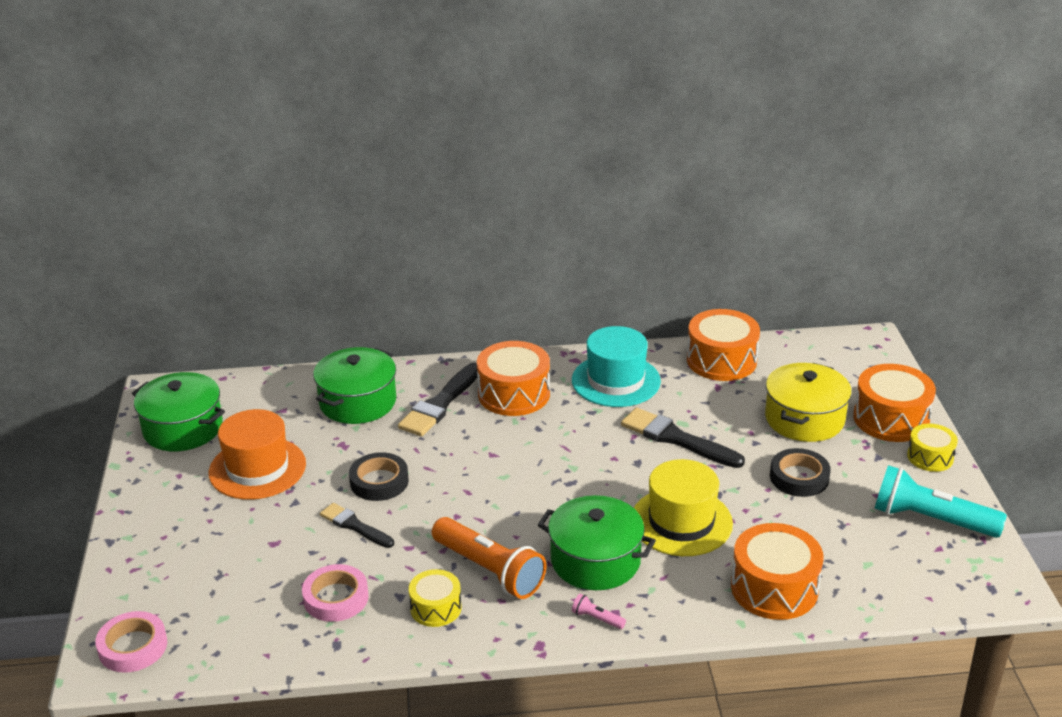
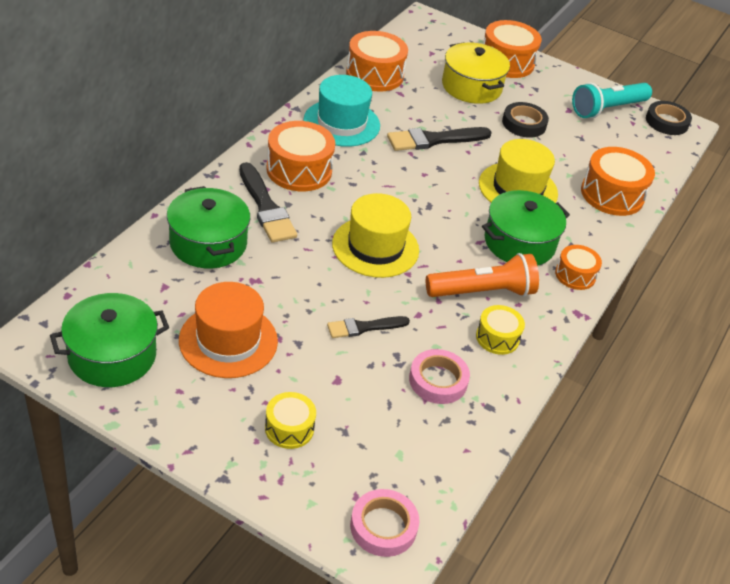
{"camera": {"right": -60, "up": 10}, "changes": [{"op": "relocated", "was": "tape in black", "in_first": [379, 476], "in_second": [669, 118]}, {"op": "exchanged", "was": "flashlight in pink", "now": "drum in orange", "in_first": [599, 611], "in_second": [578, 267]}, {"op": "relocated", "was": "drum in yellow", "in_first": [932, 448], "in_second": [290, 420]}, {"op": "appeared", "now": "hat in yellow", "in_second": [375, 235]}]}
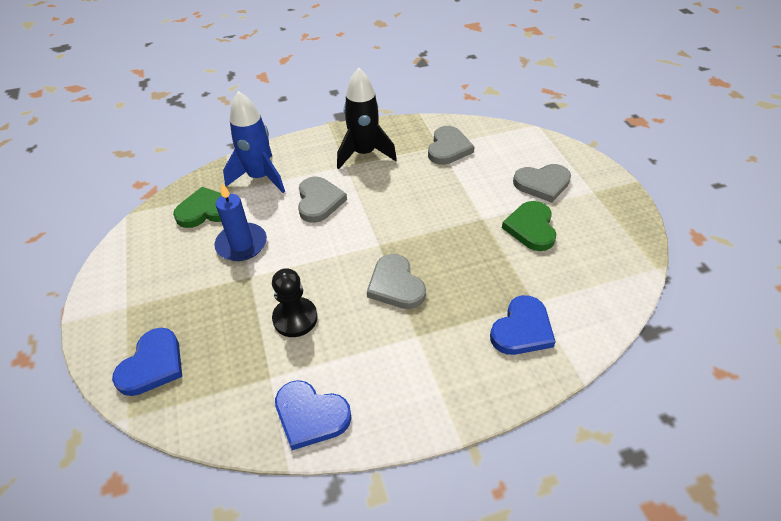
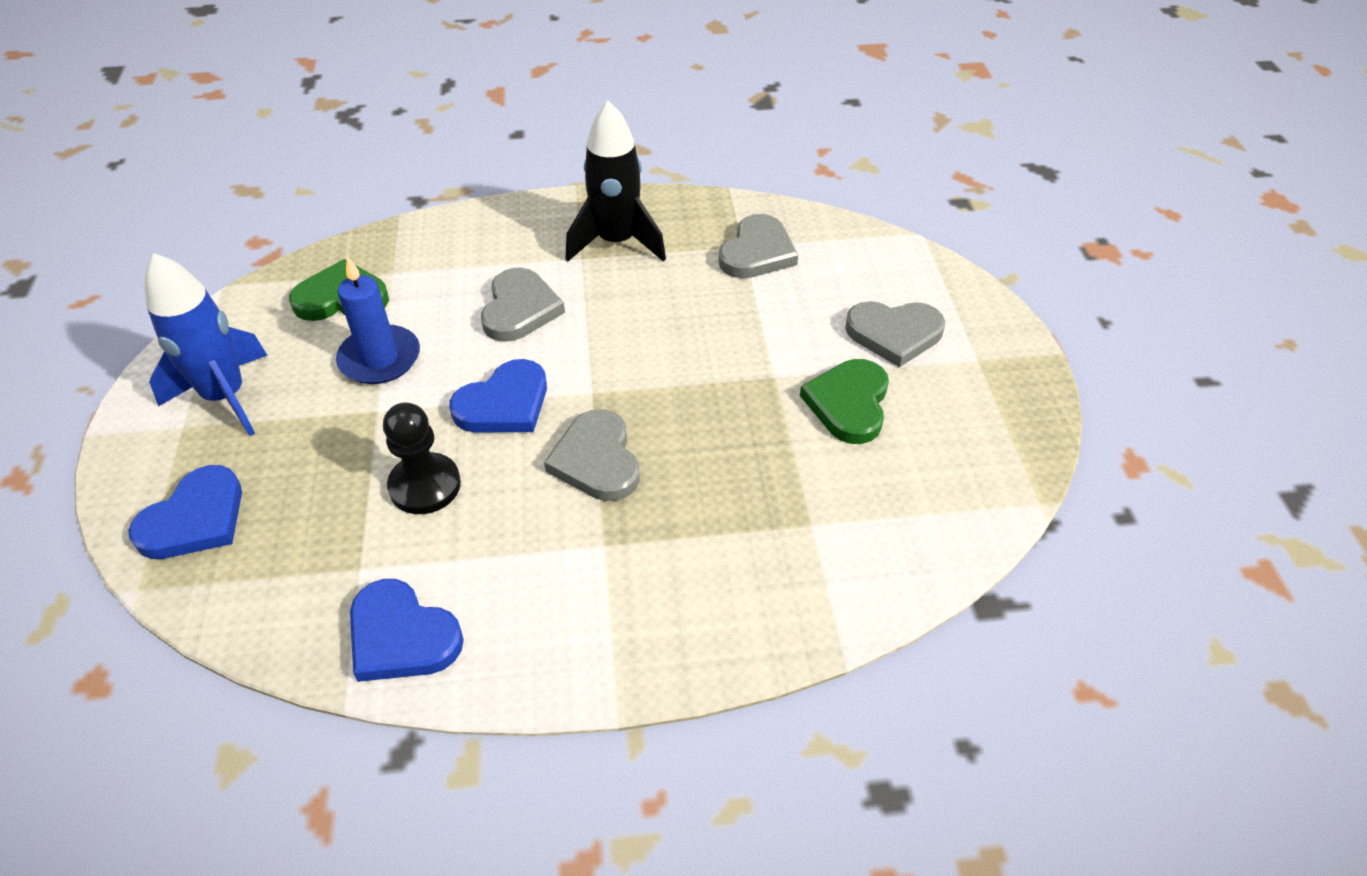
{"camera": {"right": 10, "up": 0}, "changes": [{"op": "relocated", "was": "rocket in blue", "in_first": [254, 142], "in_second": [206, 344]}, {"op": "relocated", "was": "heart in blue", "in_first": [523, 325], "in_second": [498, 395]}]}
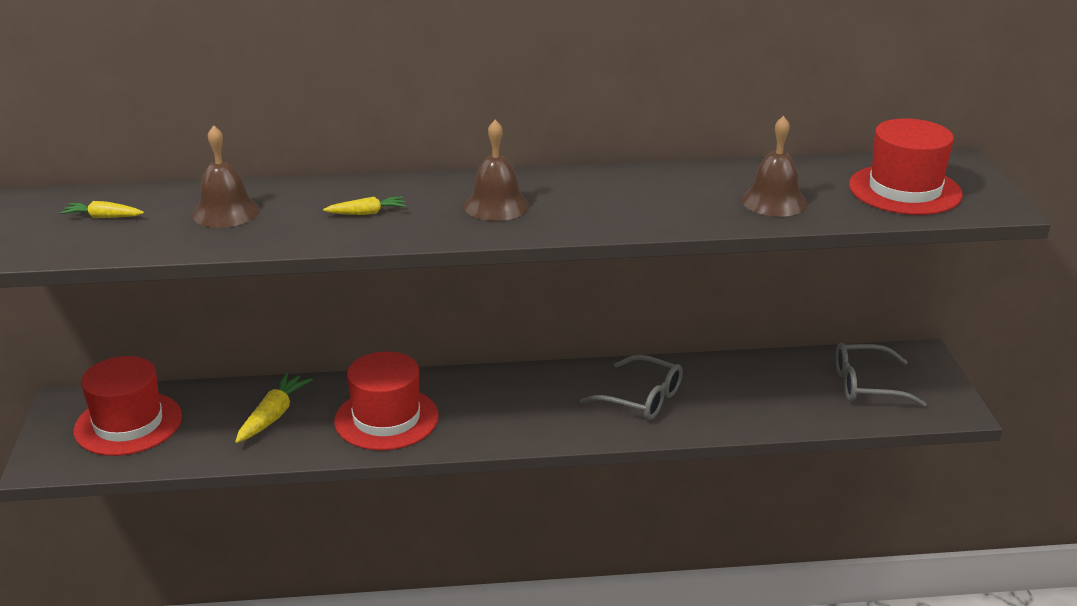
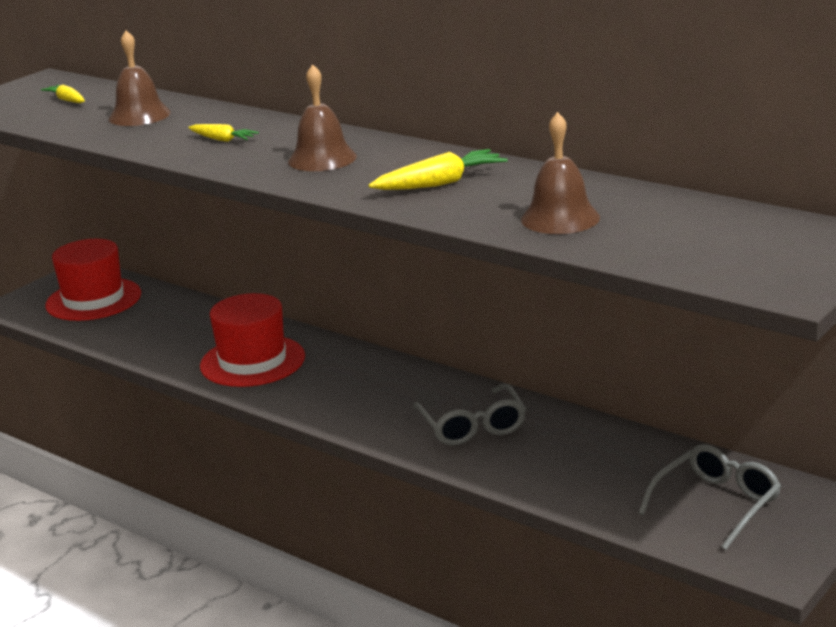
{"camera": {"right": 45, "up": -5}, "changes": [{"op": "relocated", "was": "carrot in yellow", "in_first": [274, 408], "in_second": [438, 169]}, {"op": "spun", "was": "glasses in grey", "in_first": [880, 375], "in_second": [709, 497], "clockwise": 90}, {"op": "missing", "was": "hat in red", "in_first": [906, 167]}]}
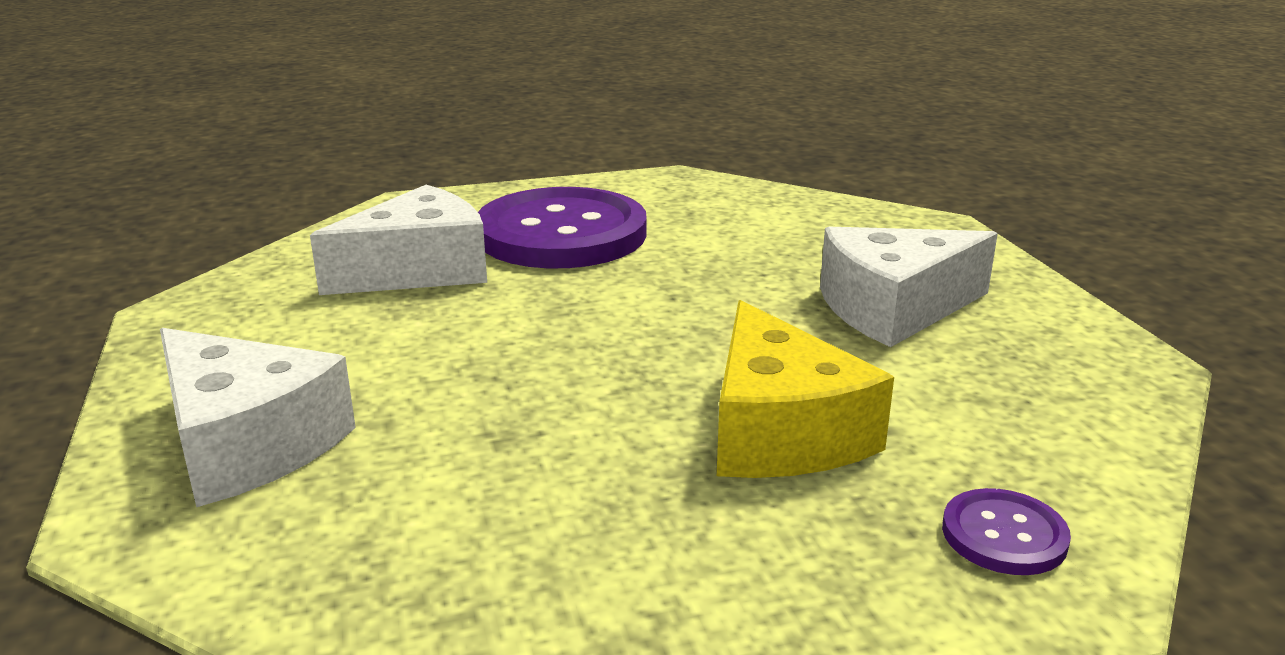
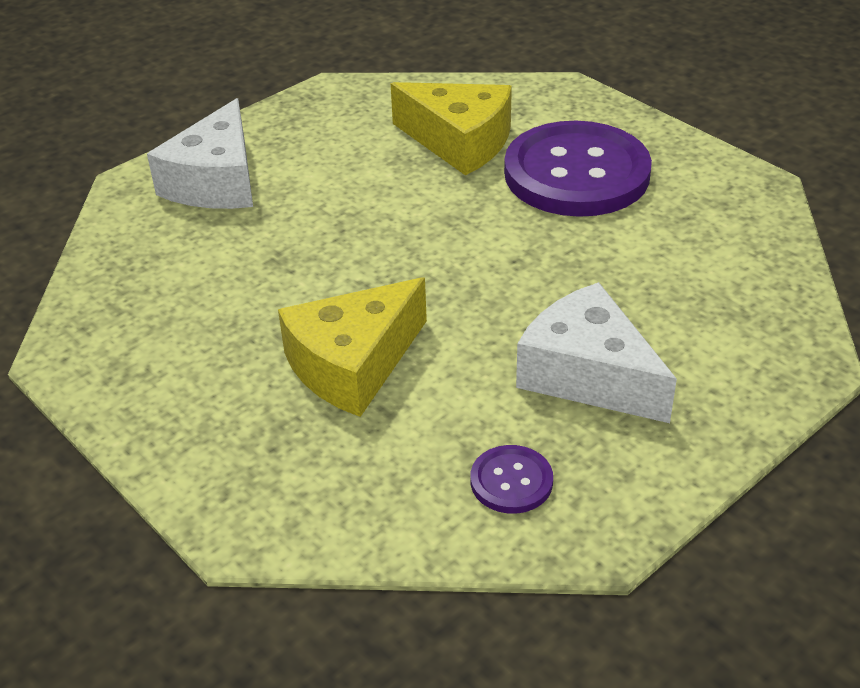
{"camera": {"right": 65, "up": 15}, "changes": [{"op": "colour", "was": "cheese in white", "now": "cheese in yellow", "in_first": [398, 240], "in_second": [451, 129]}, {"op": "relocated", "was": "button in purple", "in_first": [1006, 531], "in_second": [511, 479]}]}
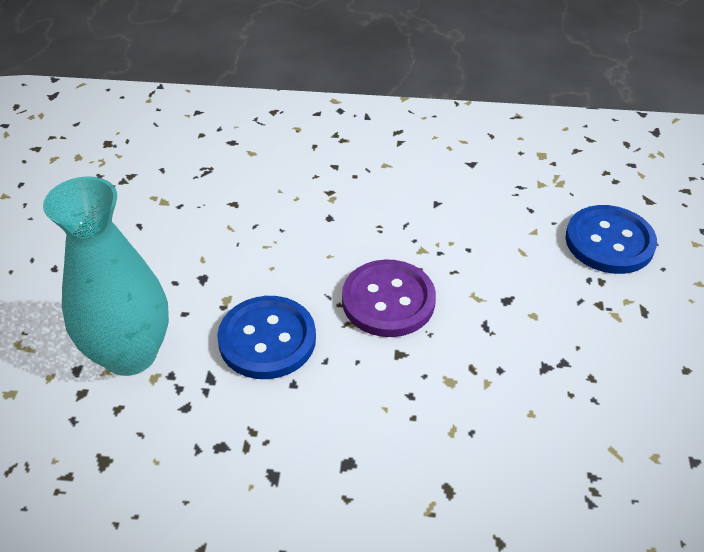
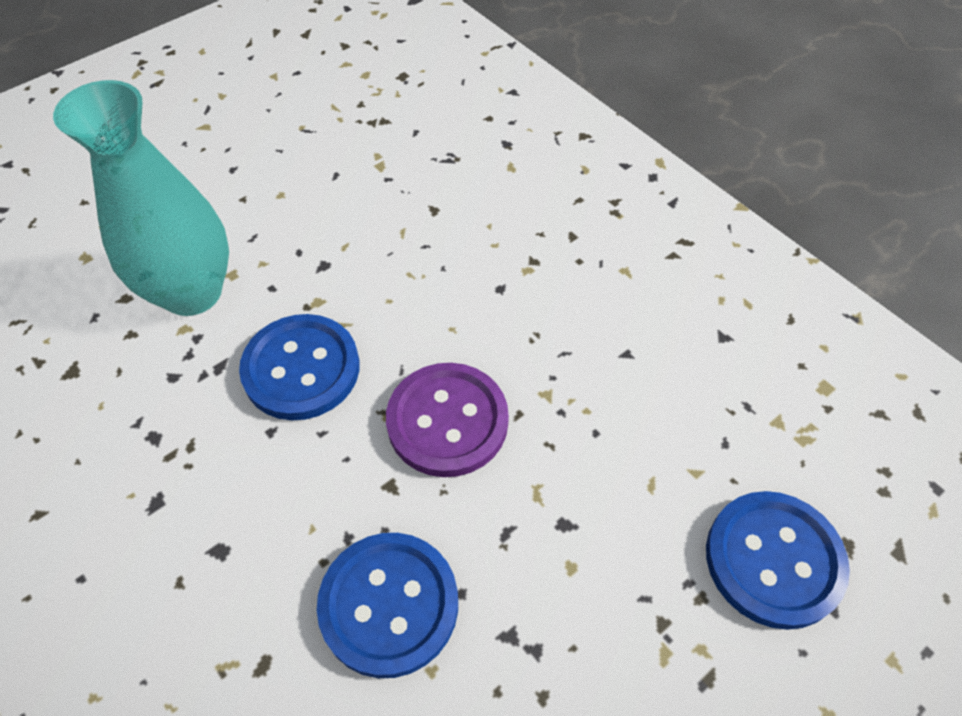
{"camera": {"right": 45, "up": 10}, "changes": [{"op": "appeared", "now": "button in blue", "in_second": [387, 605]}]}
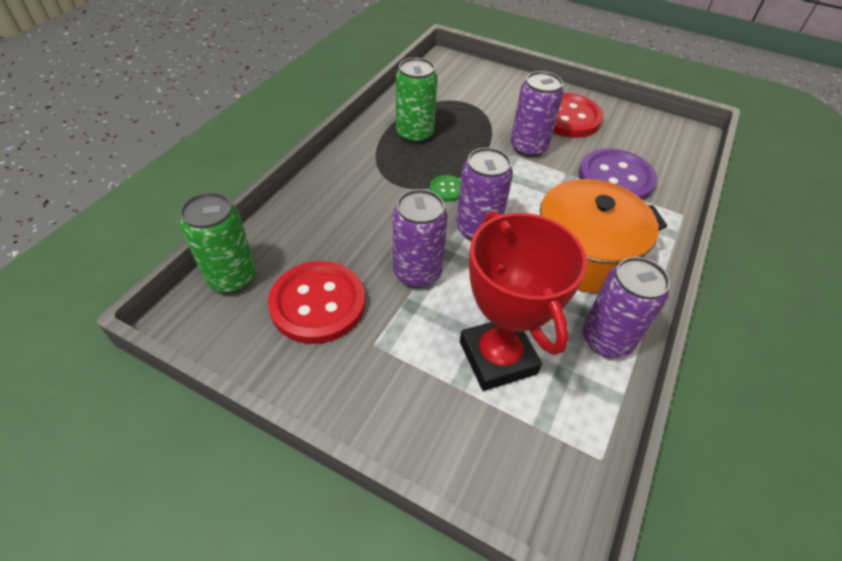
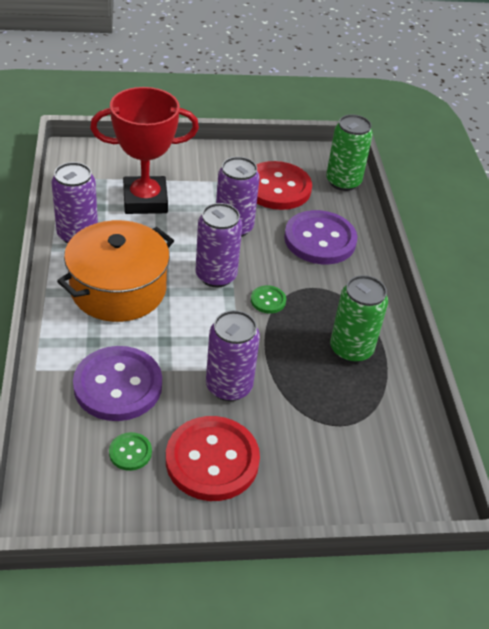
{"camera": {"right": 145, "up": -5}, "changes": [{"op": "spun", "was": "trophy in red", "in_first": [523, 301], "in_second": [144, 150], "clockwise": -45}, {"op": "appeared", "now": "button in green", "in_second": [130, 451]}, {"op": "appeared", "now": "button in purple", "in_second": [320, 237]}]}
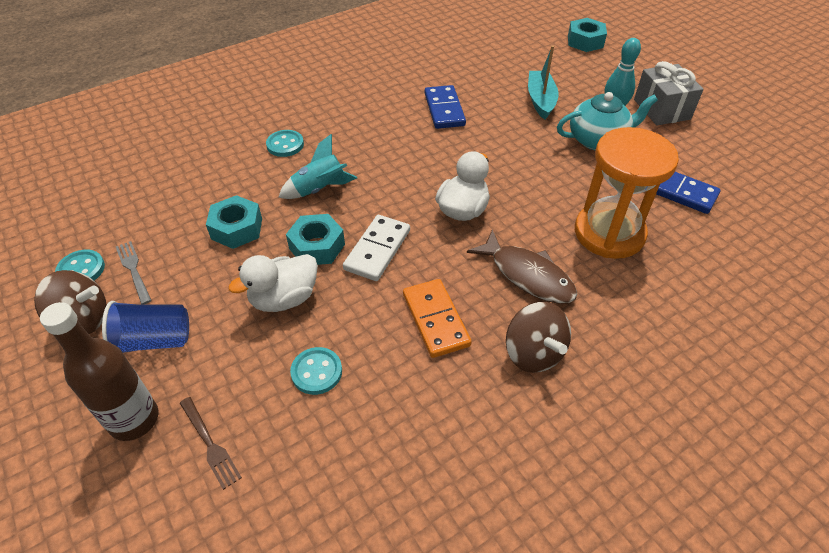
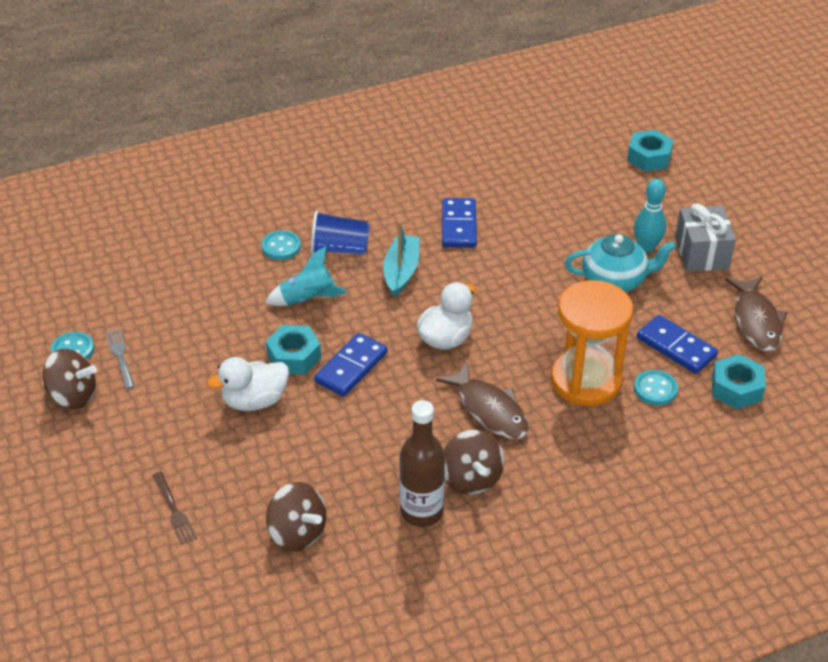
{"camera": {"right": 10, "up": -5}, "changes": [{"op": "relocated", "was": "bottle in brown", "in_first": [99, 371], "in_second": [422, 463]}, {"op": "relocated", "was": "cup in blue", "in_first": [145, 327], "in_second": [340, 232]}, {"op": "relocated", "was": "nut in turquoise", "in_first": [234, 222], "in_second": [739, 381]}, {"op": "relocated", "was": "button in turquoise", "in_first": [316, 371], "in_second": [656, 387]}, {"op": "colour", "was": "domino in white", "now": "domino in blue", "in_first": [376, 248], "in_second": [351, 365]}, {"op": "missing", "was": "domino in orange", "in_first": [437, 318]}, {"op": "relocated", "was": "boat in turquoise", "in_first": [543, 82], "in_second": [401, 259]}, {"op": "appeared", "now": "spinning top in brown", "in_second": [296, 516]}, {"op": "appeared", "now": "fish in brown", "in_second": [756, 314]}]}
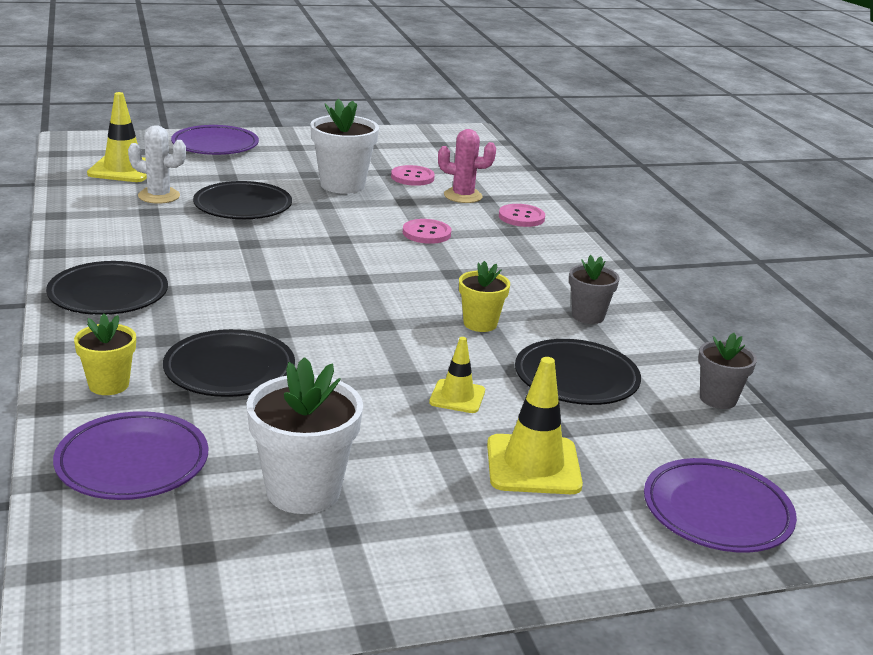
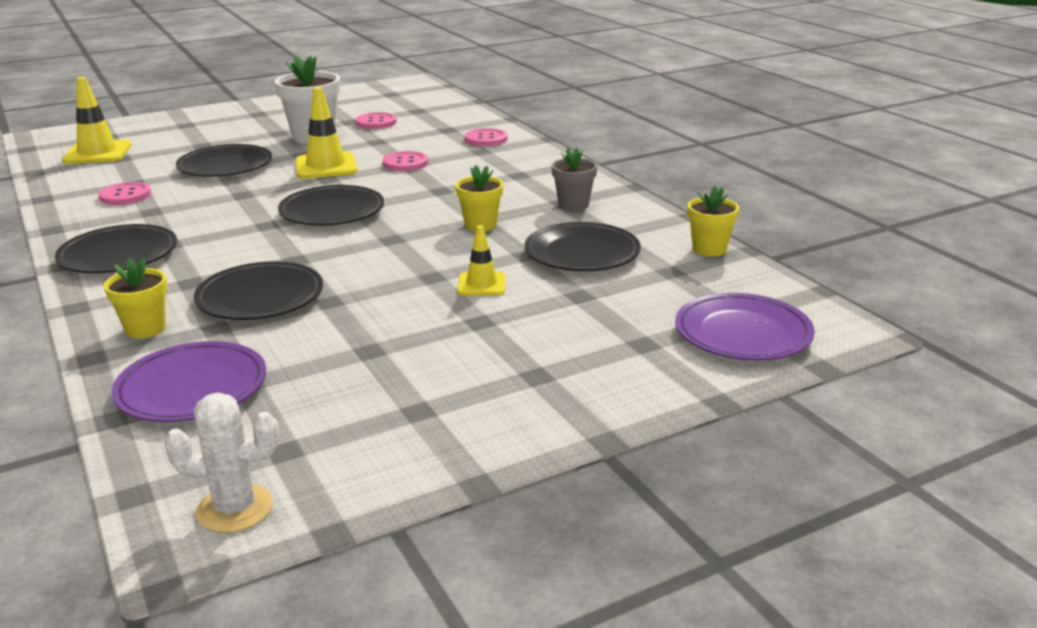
{"camera": {"right": -10, "up": 0}, "changes": [{"op": "relocated", "was": "cactus in white", "in_first": [157, 164], "in_second": [221, 463]}, {"op": "missing", "was": "plate in purple", "in_first": [215, 140]}, {"op": "missing", "was": "flower pot in white", "in_first": [304, 435]}, {"op": "missing", "was": "cactus in pink", "in_first": [467, 166]}, {"op": "relocated", "was": "traffic cone in yellow", "in_first": [535, 425], "in_second": [326, 133]}, {"op": "colour", "was": "flower pot in grey", "now": "flower pot in yellow", "in_first": [727, 371], "in_second": [713, 221]}, {"op": "appeared", "now": "button in pink", "in_second": [125, 193]}, {"op": "appeared", "now": "plate in black", "in_second": [331, 205]}]}
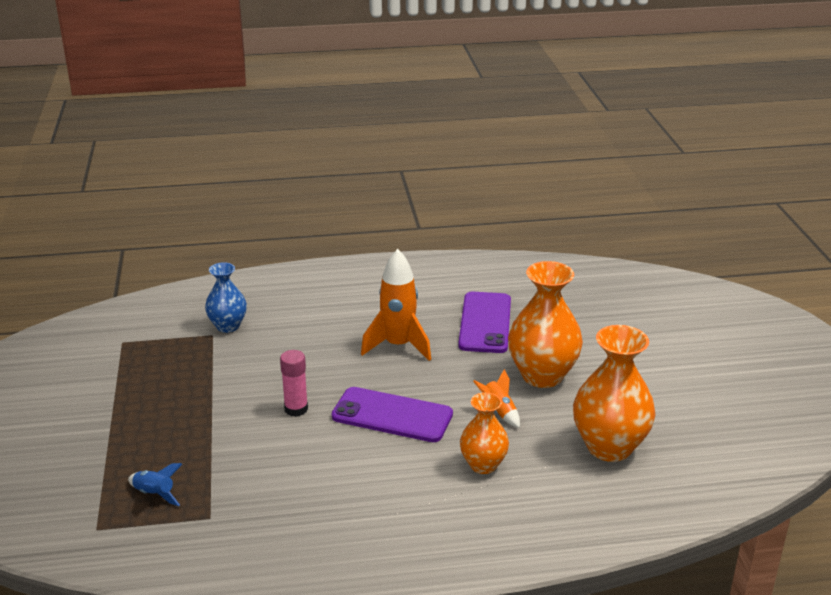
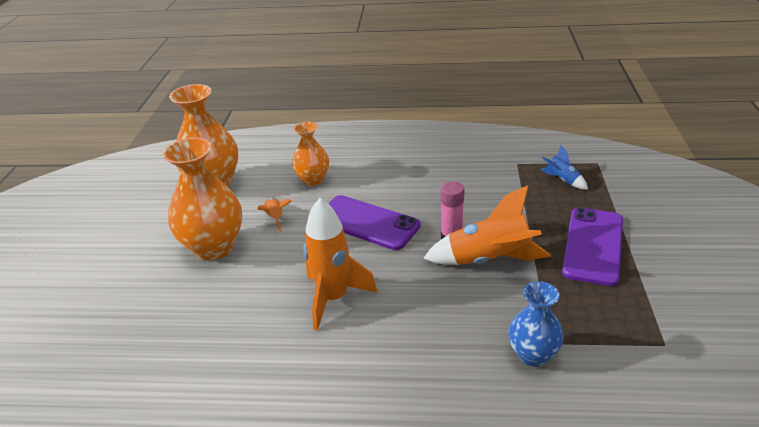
{"camera": {"right": -165, "up": 5}, "changes": [{"op": "relocated", "was": "phone in purple", "in_first": [484, 322], "in_second": [592, 246]}, {"op": "appeared", "now": "rocket in orange", "in_second": [487, 225]}]}
